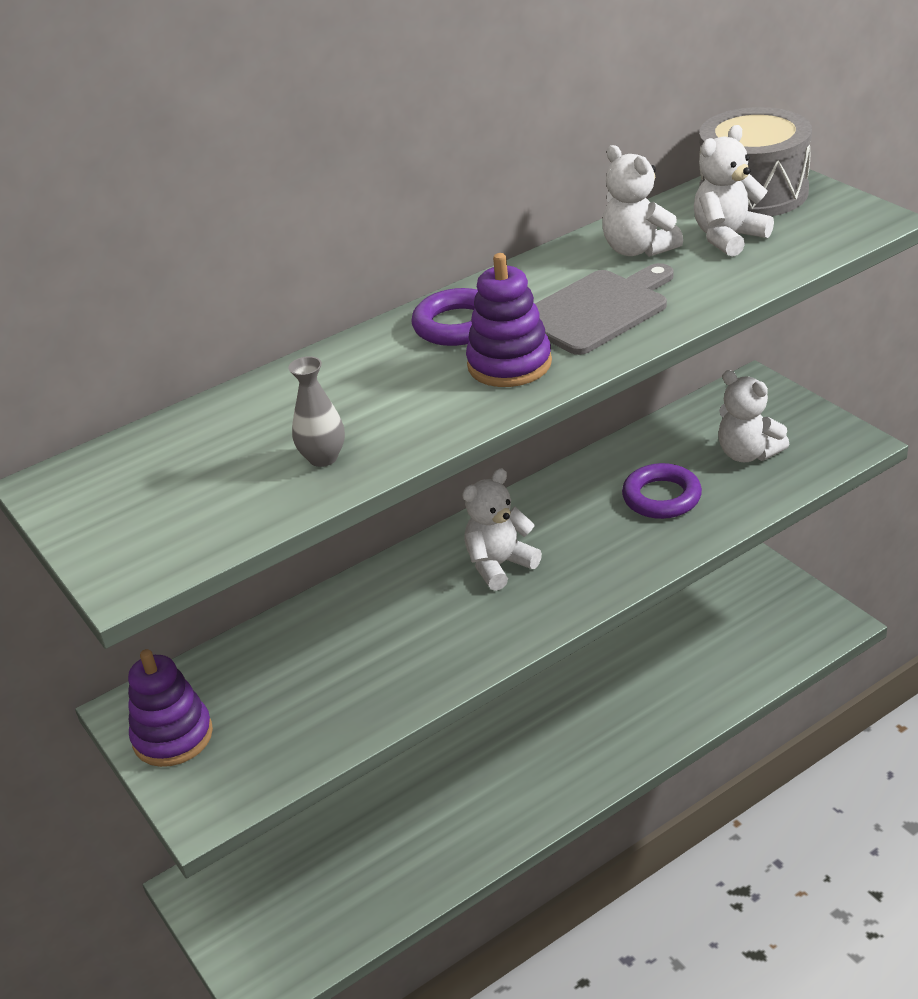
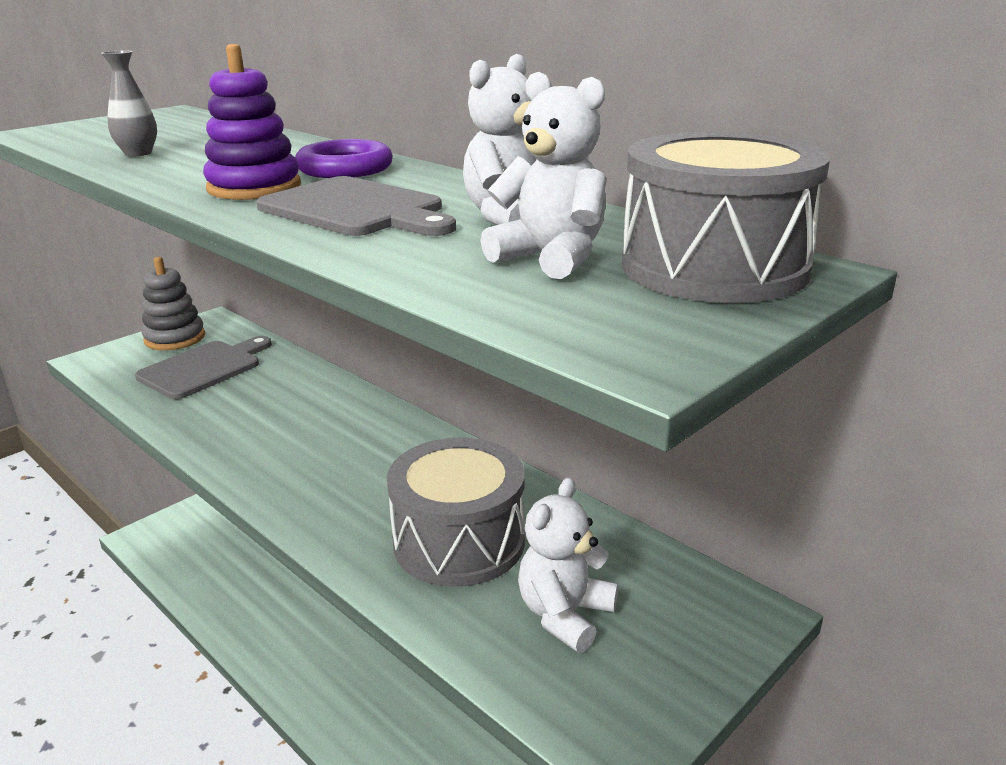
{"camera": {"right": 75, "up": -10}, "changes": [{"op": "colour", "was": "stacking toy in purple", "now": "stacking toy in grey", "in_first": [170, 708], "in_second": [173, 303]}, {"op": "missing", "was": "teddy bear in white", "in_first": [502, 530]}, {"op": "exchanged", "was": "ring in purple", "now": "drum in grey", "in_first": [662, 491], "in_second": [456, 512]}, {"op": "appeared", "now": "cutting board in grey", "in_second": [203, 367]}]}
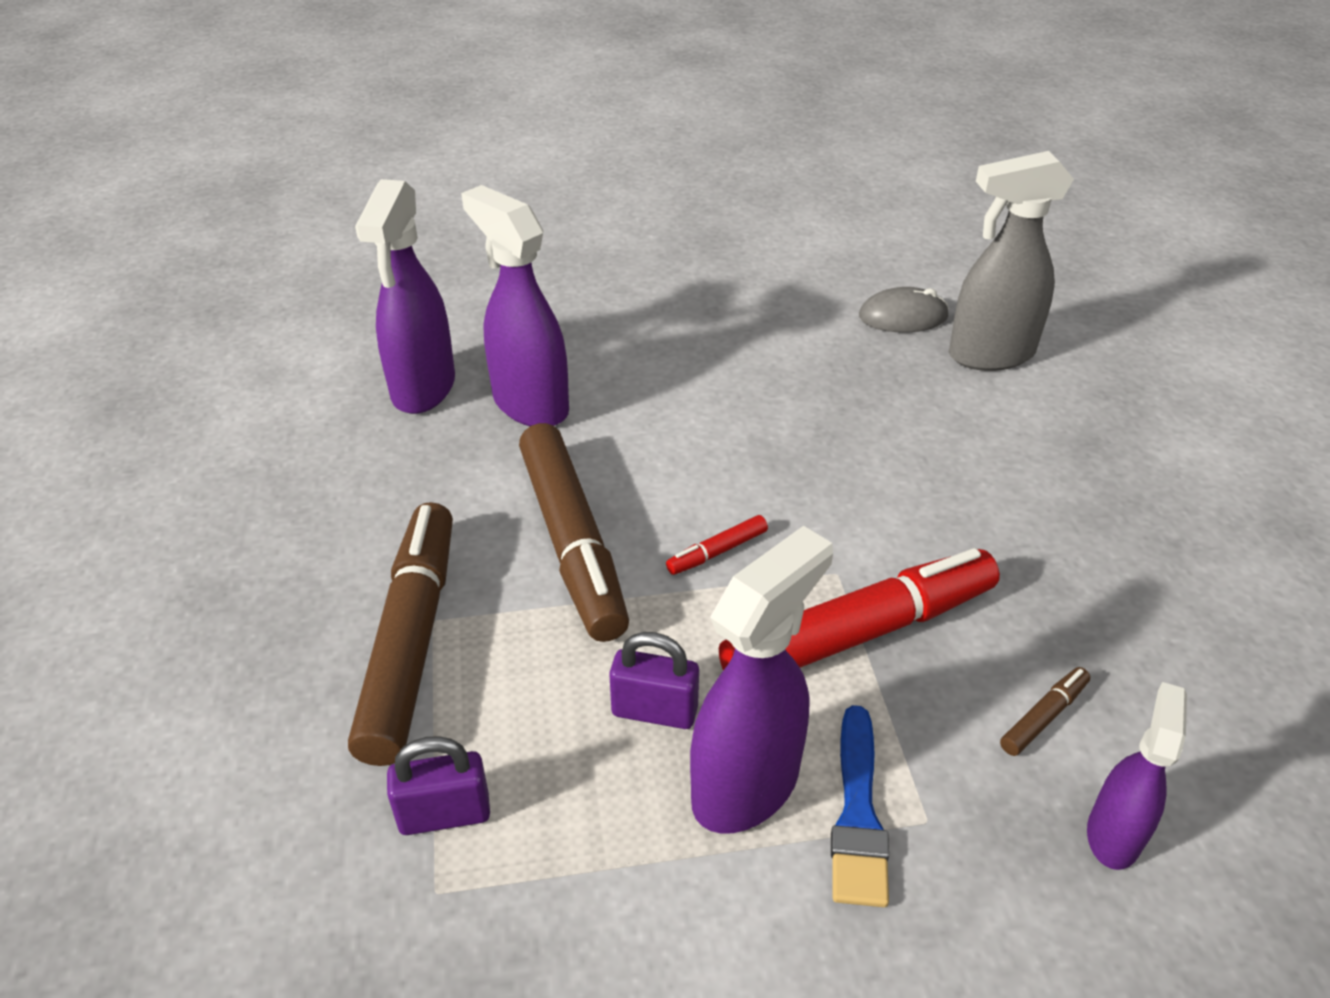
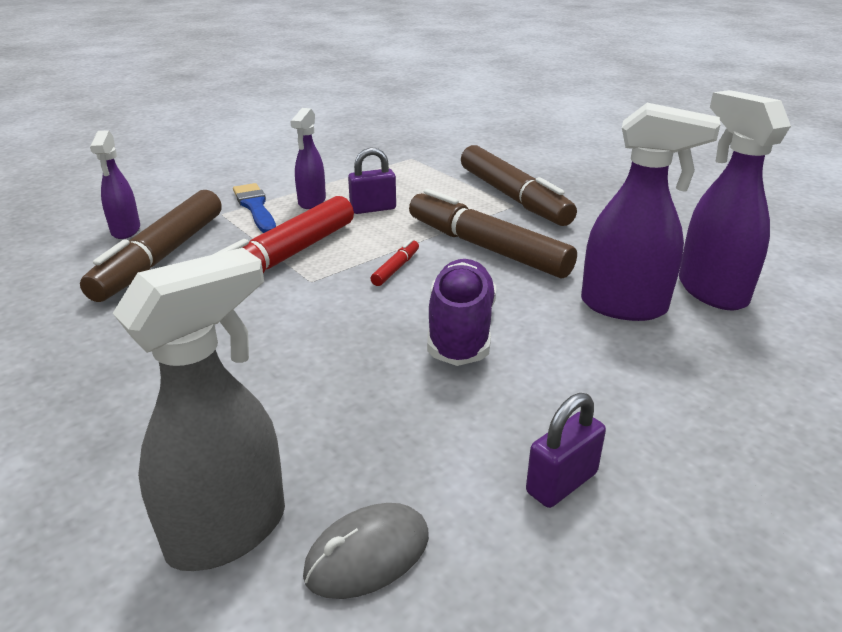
{"camera": {"right": 150, "up": -10}, "changes": [{"op": "relocated", "was": "padlock in purple", "in_first": [438, 785], "in_second": [566, 450]}, {"op": "size", "was": "spray bottle in purple", "in_first": [761, 680], "in_second": [308, 158], "ratio": 0.6}, {"op": "size", "was": "marker in brown", "in_first": [1045, 711], "in_second": [151, 246], "ratio": 2.46}, {"op": "appeared", "now": "shoe in purple", "in_second": [461, 312]}]}
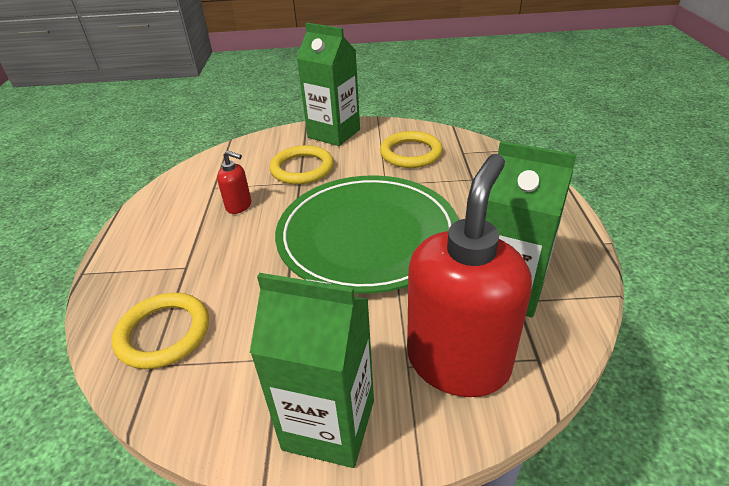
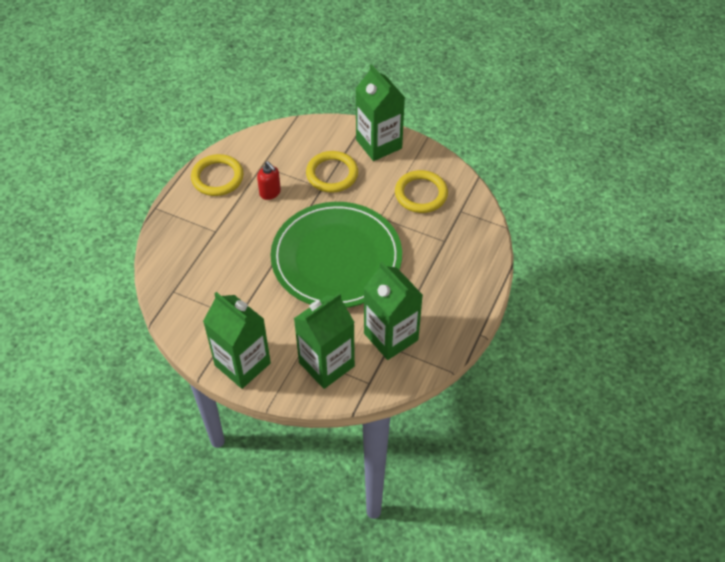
{"camera": {"right": 25, "up": 15}, "changes": [{"op": "relocated", "was": "ring in yellow", "in_first": [160, 331], "in_second": [217, 175]}, {"op": "exchanged", "was": "soap dispenser in red", "now": "carton in green", "in_first": [469, 275], "in_second": [324, 341]}]}
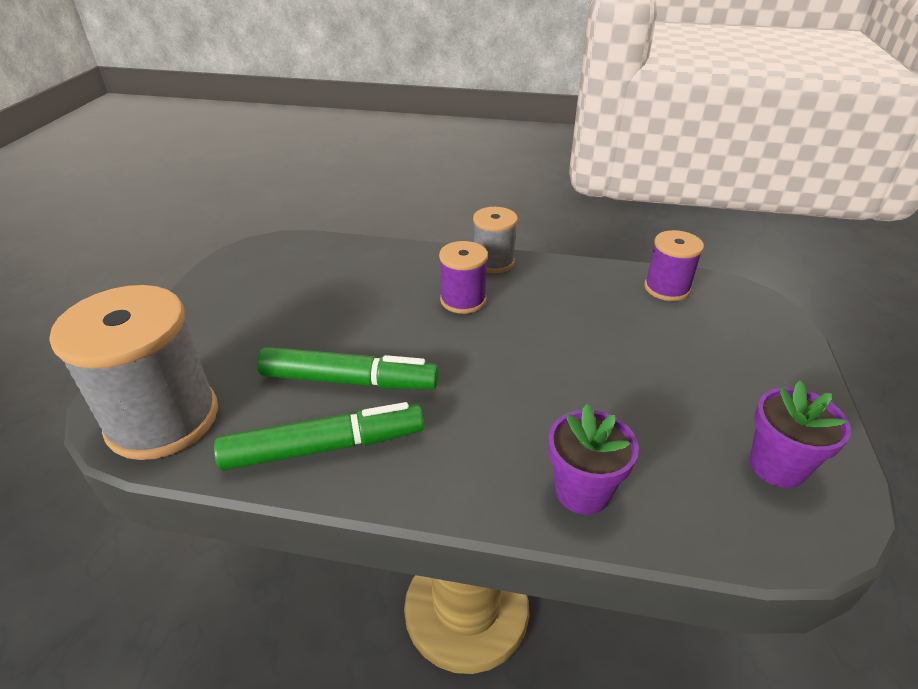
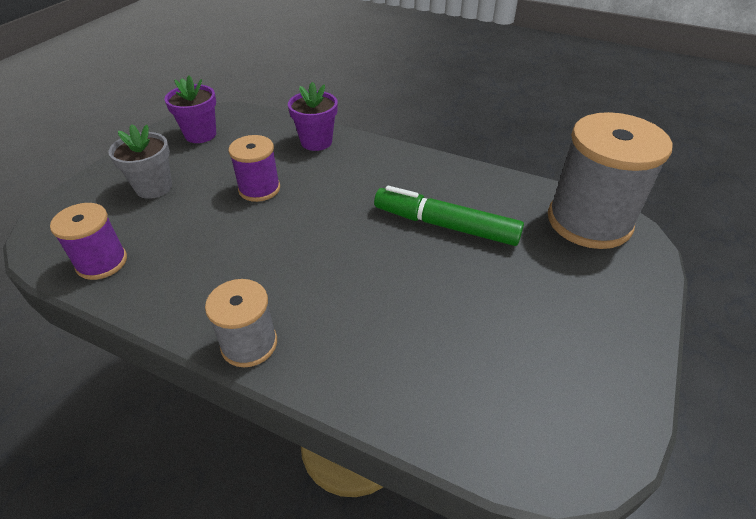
{"camera": {"right": -165, "up": 5}, "changes": [{"op": "missing", "was": "marker in green", "in_first": [319, 436]}, {"op": "relocated", "was": "spool in purple", "in_first": [463, 277], "in_second": [254, 168]}, {"op": "appeared", "now": "flower pot in grey", "in_second": [140, 161]}]}
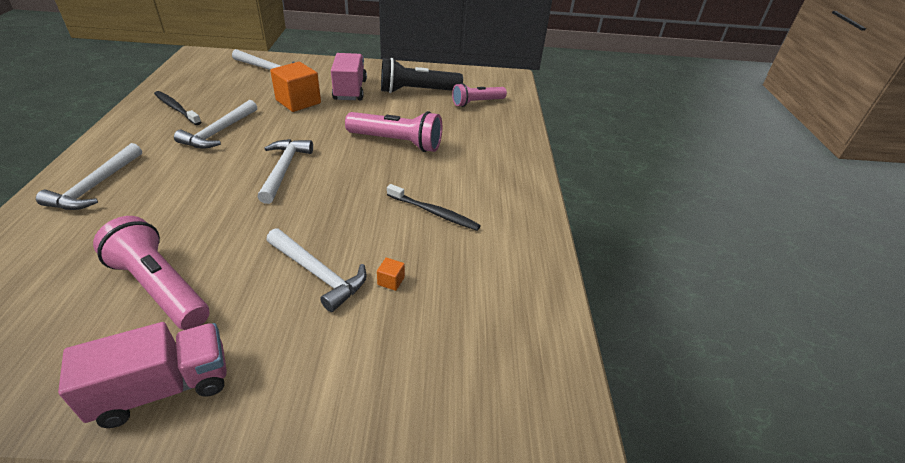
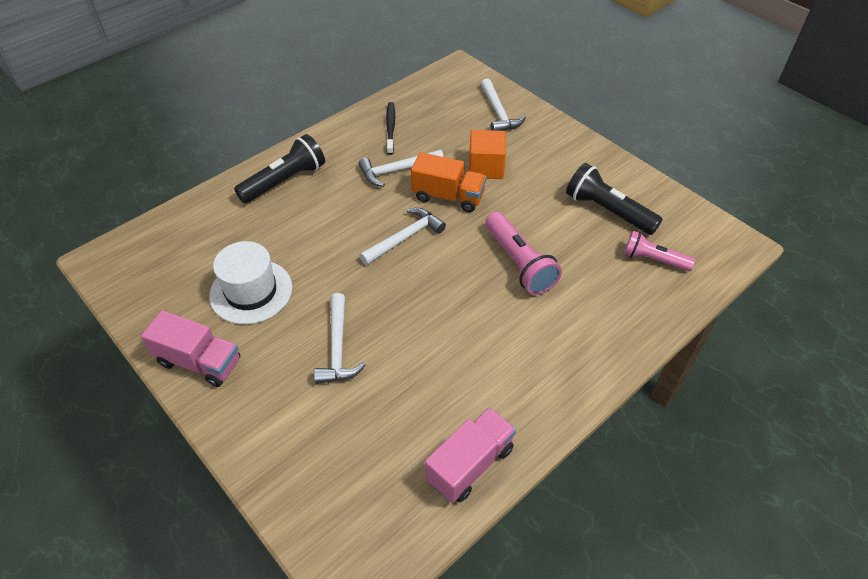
{"camera": {"right": 50, "up": 10}, "changes": [{"op": "exchanged", "was": "hammer in white", "now": "flashlight in black", "in_first": [89, 176], "in_second": [279, 169]}, {"op": "exchanged", "was": "flashlight in pink", "now": "hat in white", "in_first": [151, 273], "in_second": [250, 282]}, {"op": "relocated", "was": "truck in pink", "in_first": [349, 76], "in_second": [470, 455]}, {"op": "missing", "was": "cube in orange", "in_first": [391, 274]}, {"op": "missing", "was": "toothbrush in black", "in_first": [434, 207]}, {"op": "appeared", "now": "truck in orange", "in_second": [448, 182]}]}
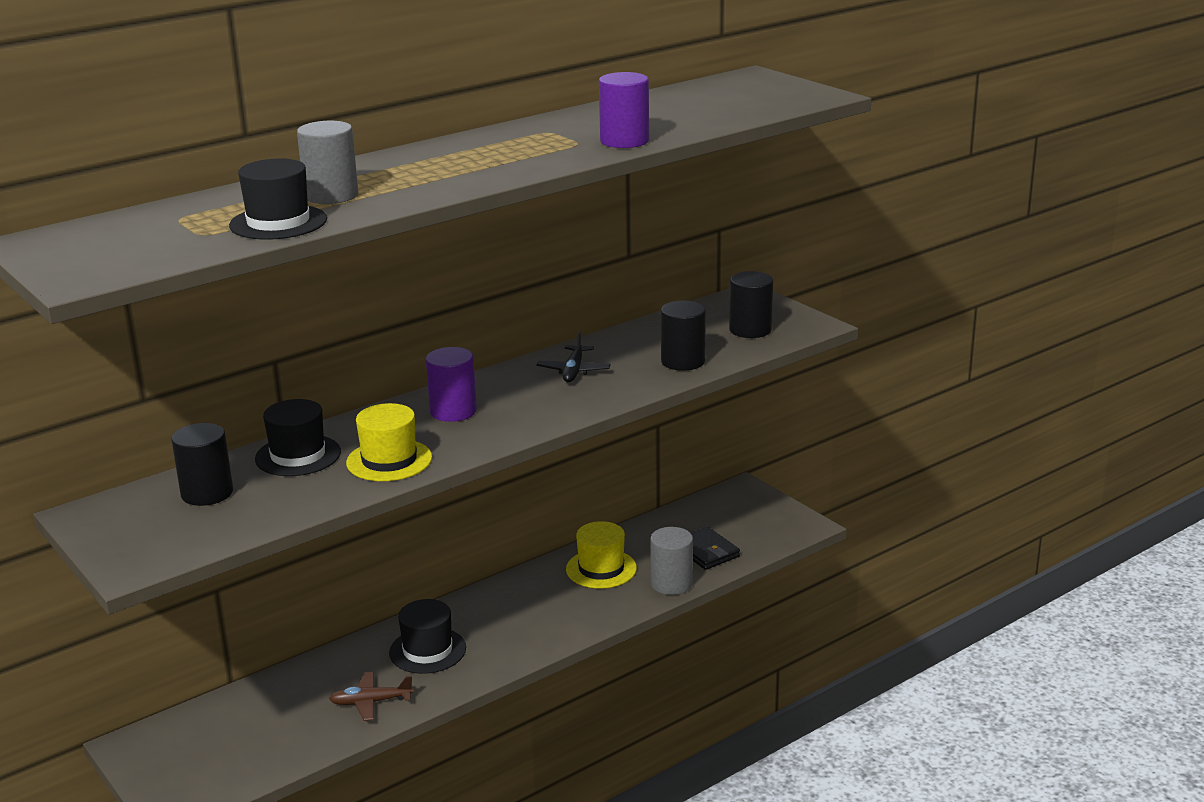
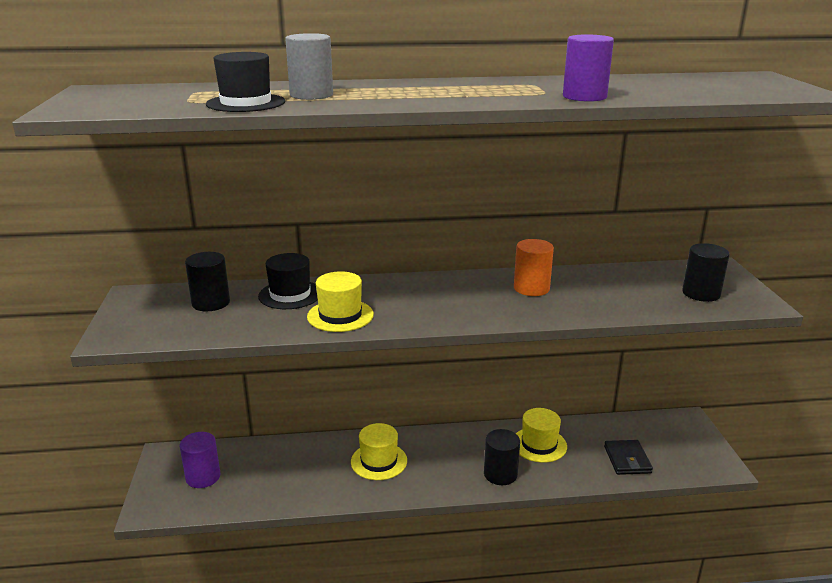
{"camera": {"right": 30, "up": 0}, "changes": [{"op": "missing", "was": "plane in brown", "in_first": [371, 696]}, {"op": "colour", "was": "hat in black", "now": "hat in yellow", "in_first": [427, 636], "in_second": [379, 451]}, {"op": "relocated", "was": "cylinder in purple", "in_first": [451, 384], "in_second": [200, 460]}, {"op": "exchanged", "was": "plane in black", "now": "cylinder in orange", "in_first": [574, 356], "in_second": [534, 267]}, {"op": "missing", "was": "cylinder in grey", "in_first": [671, 561]}, {"op": "relocated", "was": "cylinder in black", "in_first": [683, 336], "in_second": [502, 457]}]}
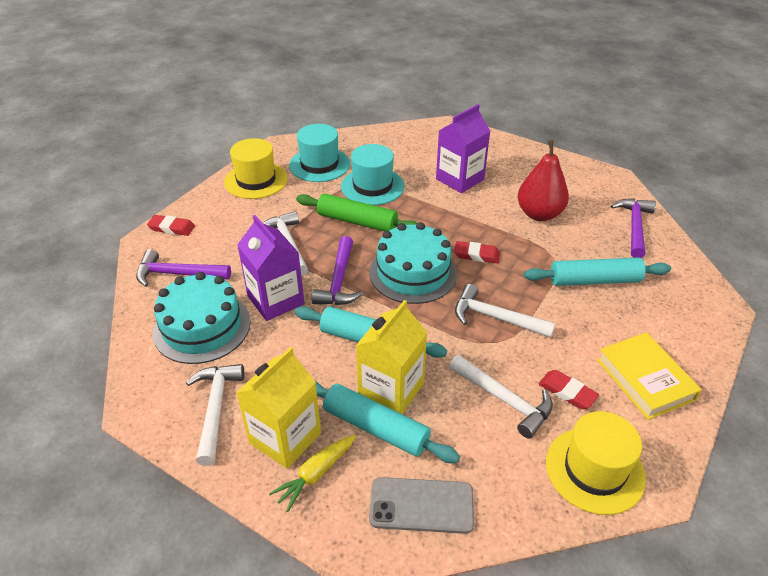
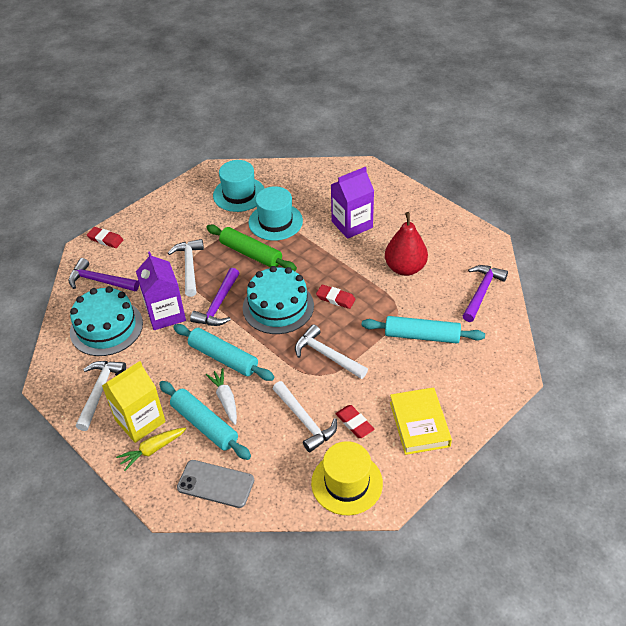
{"camera": {"right": 15, "up": 5}, "changes": [{"op": "missing", "was": "hat in yellow", "in_first": [256, 168]}, {"op": "exchanged", "was": "carton in yellow", "now": "carrot in white", "in_first": [392, 357], "in_second": [221, 396]}]}
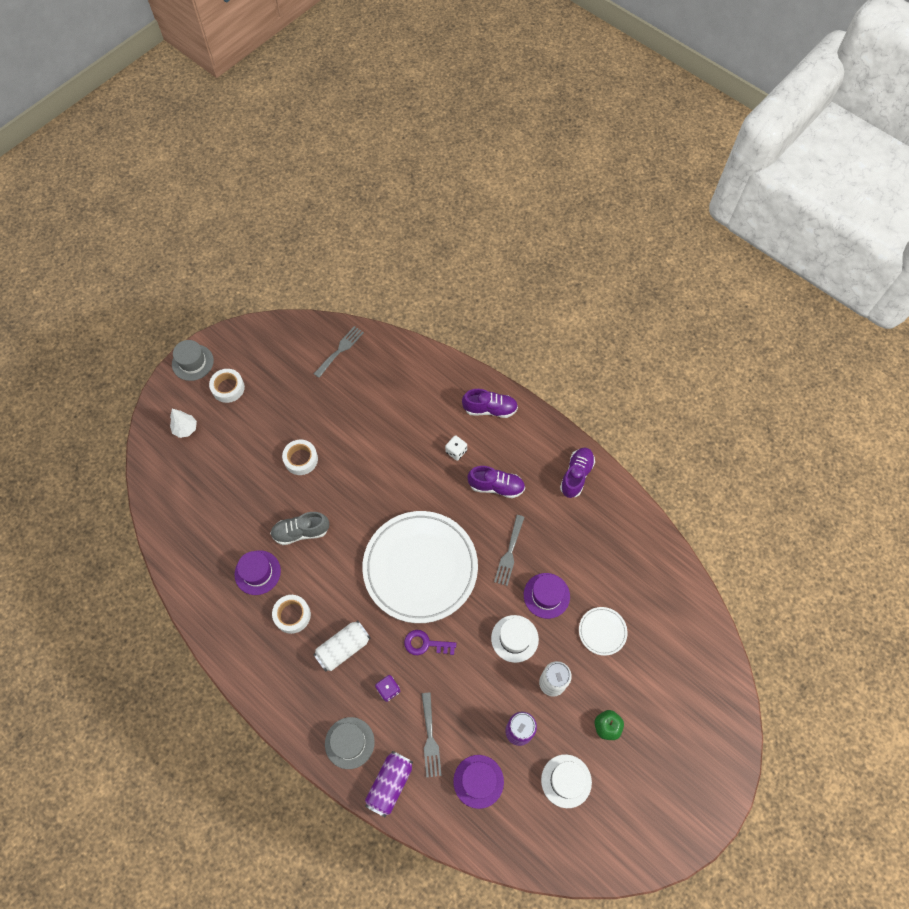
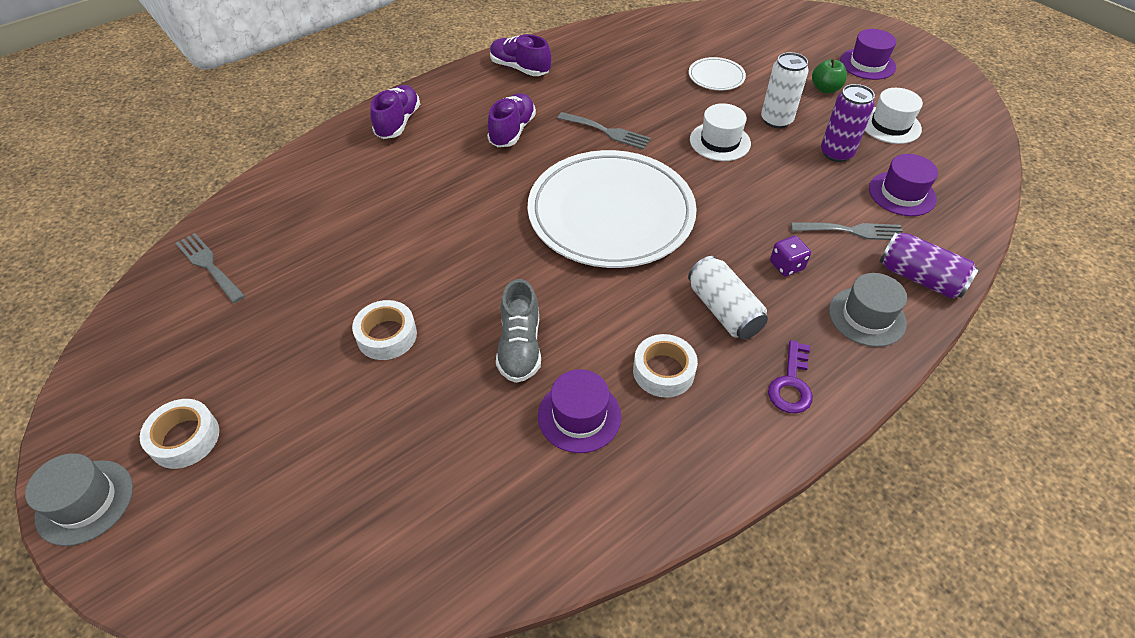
{"camera": {"right": -80, "up": -15}, "changes": [{"op": "missing", "was": "tree in white", "in_first": [183, 423]}, {"op": "relocated", "was": "key in purple", "in_first": [430, 642], "in_second": [790, 377]}, {"op": "missing", "was": "dice in white", "in_first": [456, 448]}, {"op": "relocated", "was": "hat in purple", "in_first": [547, 596], "in_second": [868, 54]}]}
